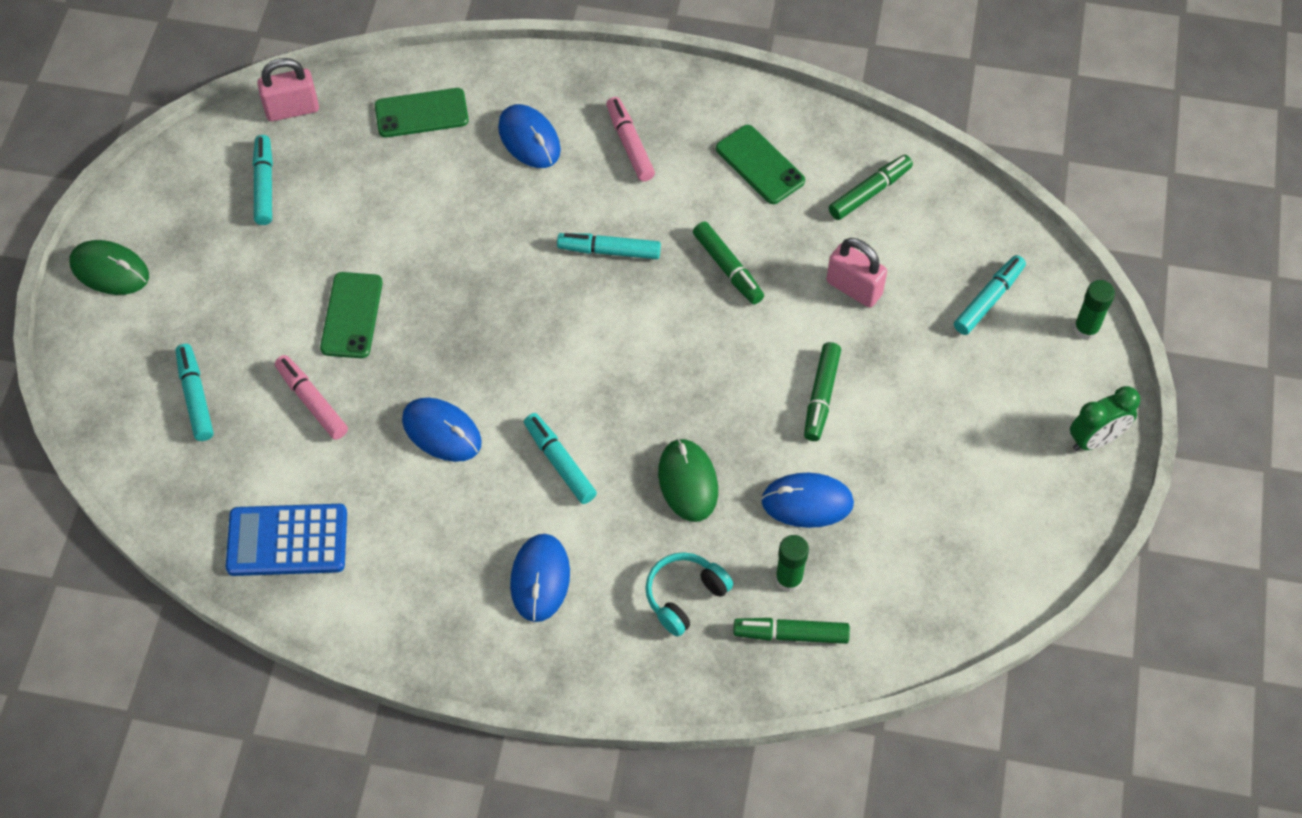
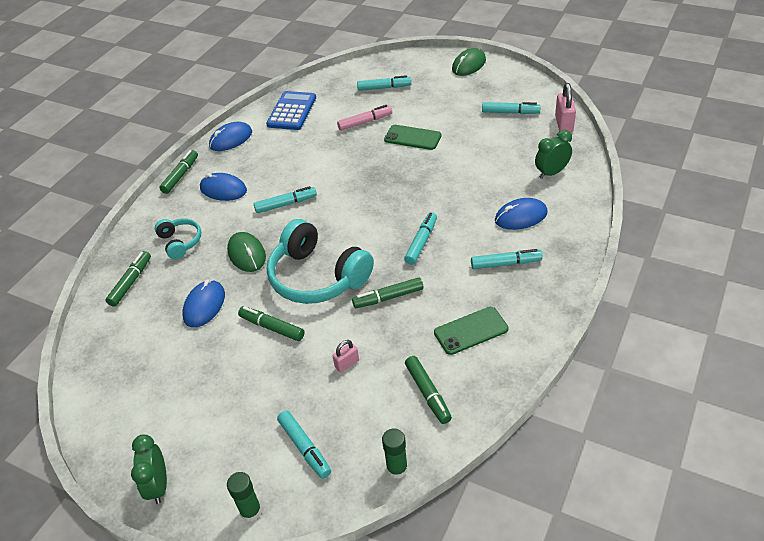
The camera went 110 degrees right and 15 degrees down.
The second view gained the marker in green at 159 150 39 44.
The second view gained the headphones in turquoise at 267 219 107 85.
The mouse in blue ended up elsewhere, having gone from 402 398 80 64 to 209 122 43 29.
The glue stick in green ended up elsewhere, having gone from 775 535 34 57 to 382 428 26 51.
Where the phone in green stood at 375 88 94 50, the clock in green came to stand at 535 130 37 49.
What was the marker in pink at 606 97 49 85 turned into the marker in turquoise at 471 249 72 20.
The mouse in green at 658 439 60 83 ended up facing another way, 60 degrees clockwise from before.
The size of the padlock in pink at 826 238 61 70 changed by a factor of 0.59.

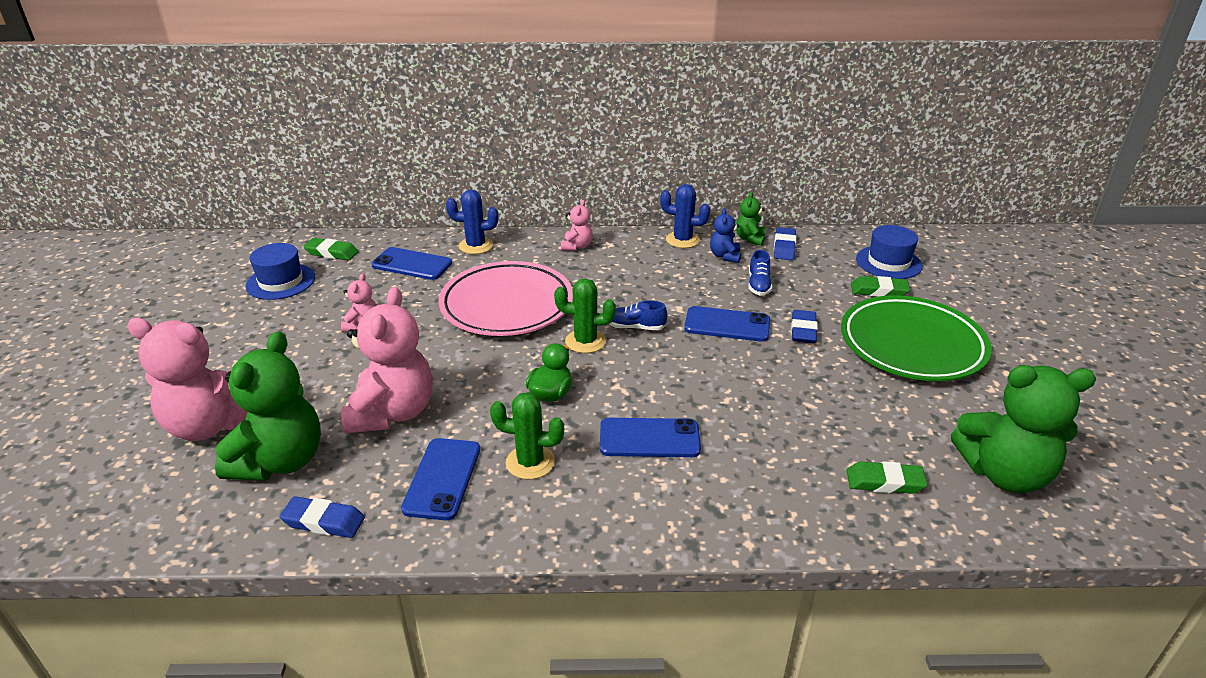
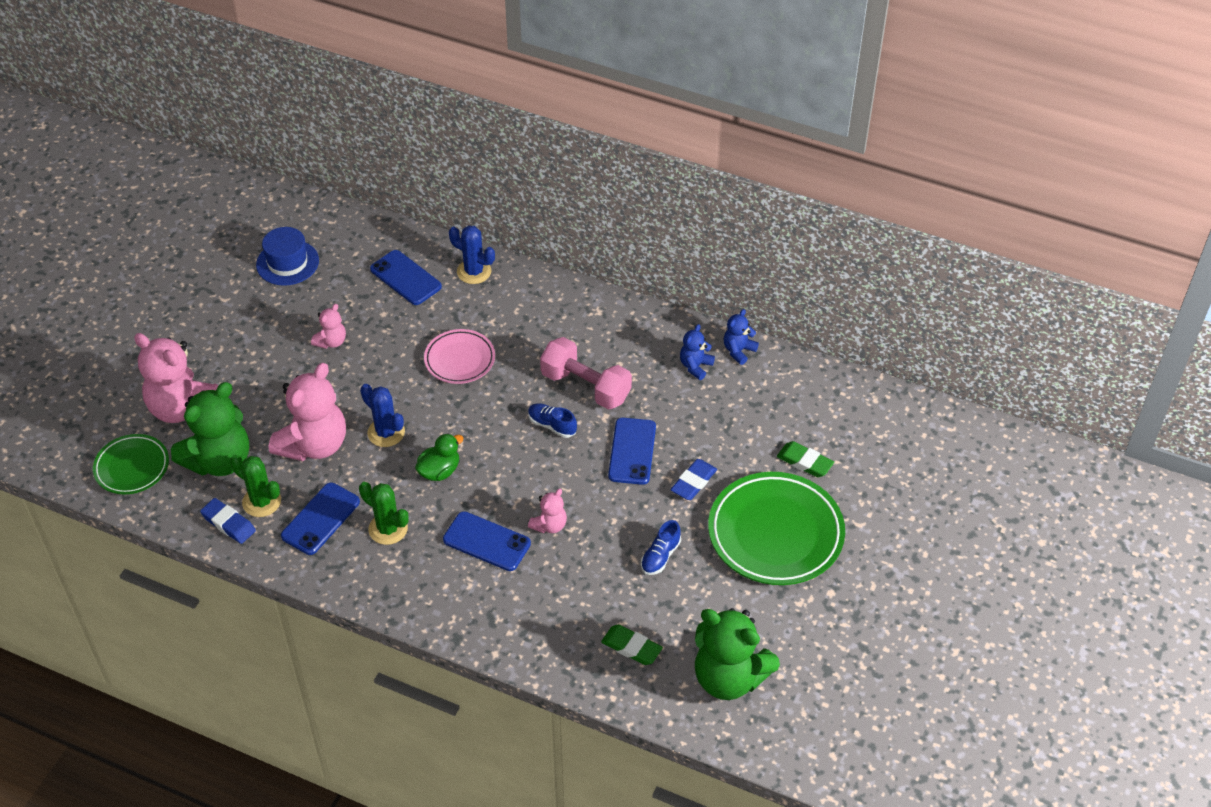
The camera went 25 degrees right and 15 degrees up.
The second view lost the eraser in green at 303 238 56 22.
The second view lost the eraser in blue at 774 227 22 33.
The second view lost the hat in blue at 856 225 67 54.
The second view gained the plate in green at 93 434 76 60.
The second view gained the dumbbell in pink at 540 337 92 73.
The cactus in green ended up elsewhere, having gone from 554 278 62 75 to 230 455 51 62.
The teddy bear in pink ended up elsewhere, having gone from 561 200 32 51 to 528 489 39 44.
The cactus in blue ended up elsewhere, having gone from 660 184 50 64 to 360 384 45 63.
The shoe in blue ended up elsewhere, having gone from 748 250 24 45 to 641 520 40 55.
What was the teddy bear in green at 736 192 30 54 turned into the teddy bear in blue at 724 309 35 56.
The phone in blue at 684 306 86 36 ended up facing another way, 60 degrees clockwise from before.
The size of the plate in pink at 438 261 135 75 changed by a factor of 0.57.

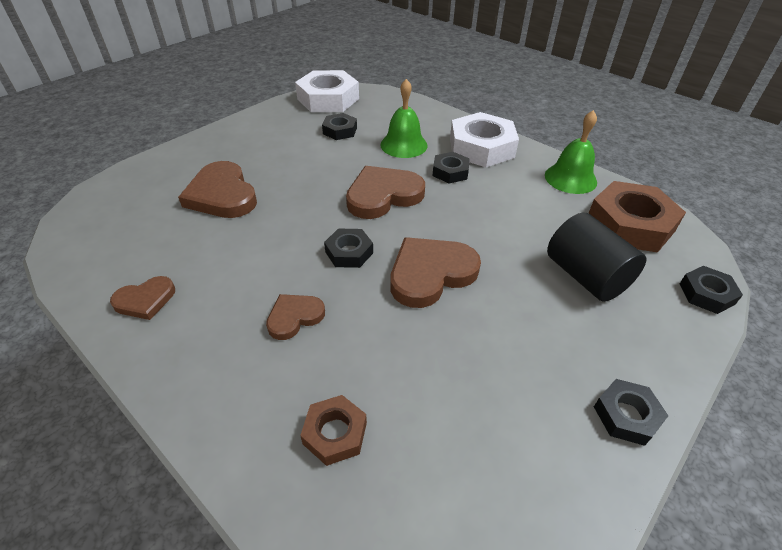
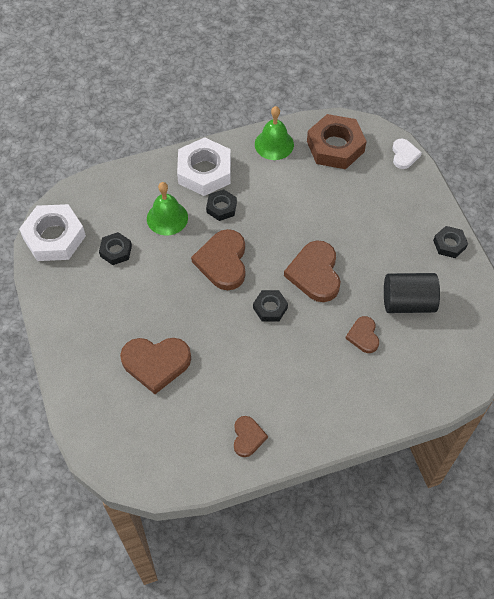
The camera went 60 degrees left and 15 degrees up.
The second view lost the nut in brown at 300 395 67 71.
The heart in brown ended up elsewhere, having gone from 266 294 59 46 to 345 316 34 37.
The cylinder in black ended up elsewhere, having gone from 547 212 100 90 to 384 273 56 40.
Where the nut in black stood at 680 266 63 48, the heart in white came to stand at 392 139 30 30.

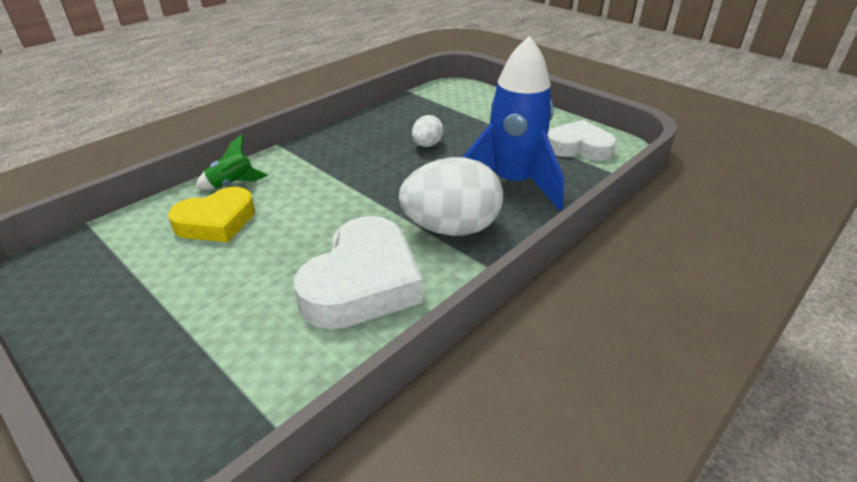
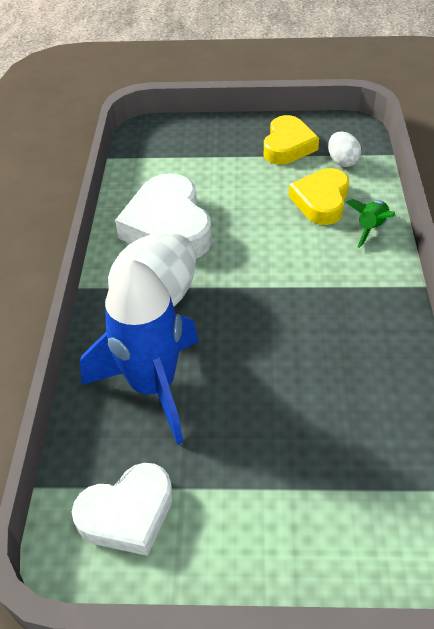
The camera went 140 degrees right and 10 degrees up.
The second view gained the heart in yellow at 264 115 55 49.
The egg in white ended up elsewhere, having gone from 412 115 32 32 to 328 131 33 36.

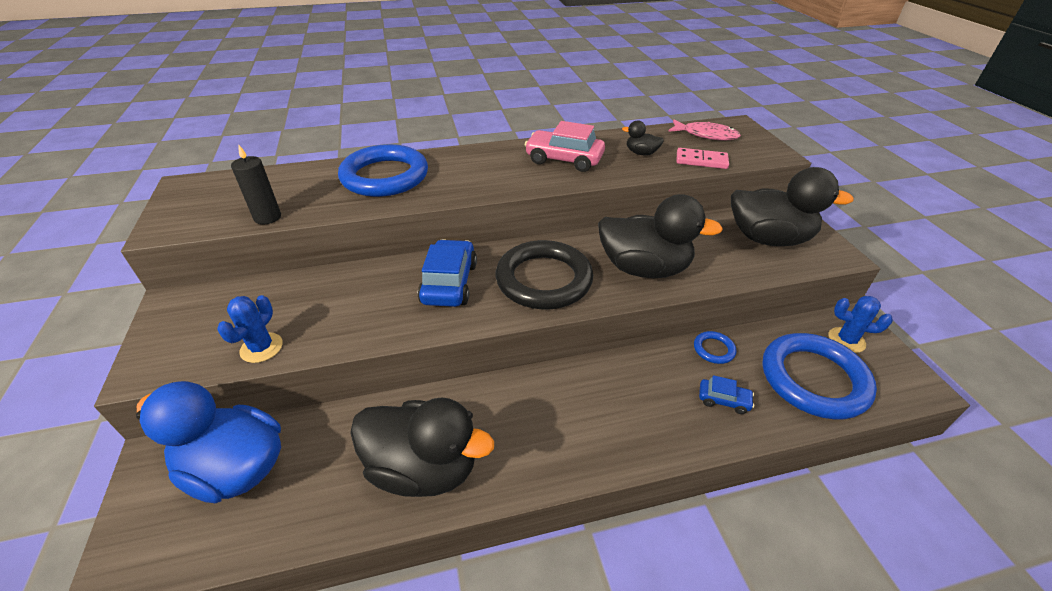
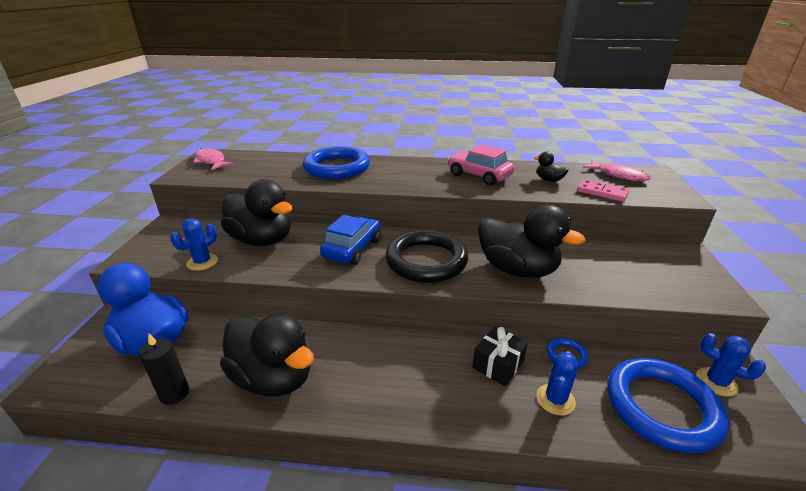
The camera went 20 degrees right and 10 degrees down.
The second view gained the fish in pink at 193 148 41 22.
The second view gained the gift in black at 472 326 56 60.
The candle in black ended up elsewhere, having gone from 231 145 50 80 to 139 334 50 71.
The duck in black ended up elsewhere, having gone from 731 167 123 79 to 221 179 72 67.
Where the car in blue stood at 699 375 55 39, the cactus in blue came to stand at 536 351 43 65.

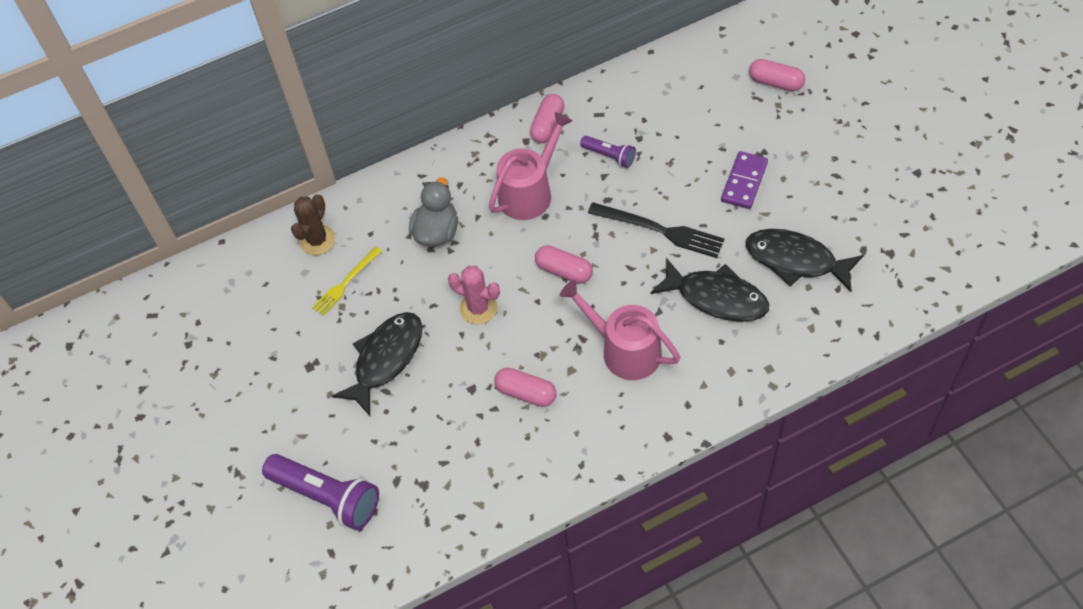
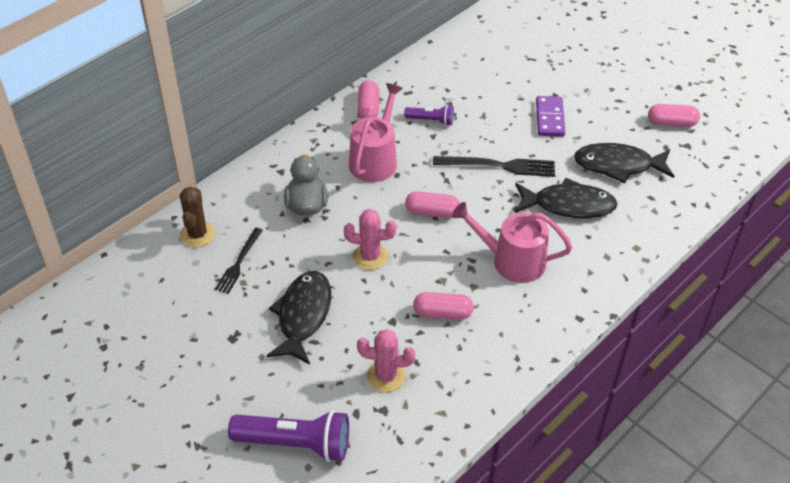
The camera went 25 degrees left and 10 degrees down.
The second view gained the cactus in pink at 357 329 58 63.
The capsule in pink ended up elsewhere, having gone from 749 59 56 32 to 648 104 52 23.
What was the fork in yellow at 312 247 70 69 turned into the fork in black at 215 228 48 66.

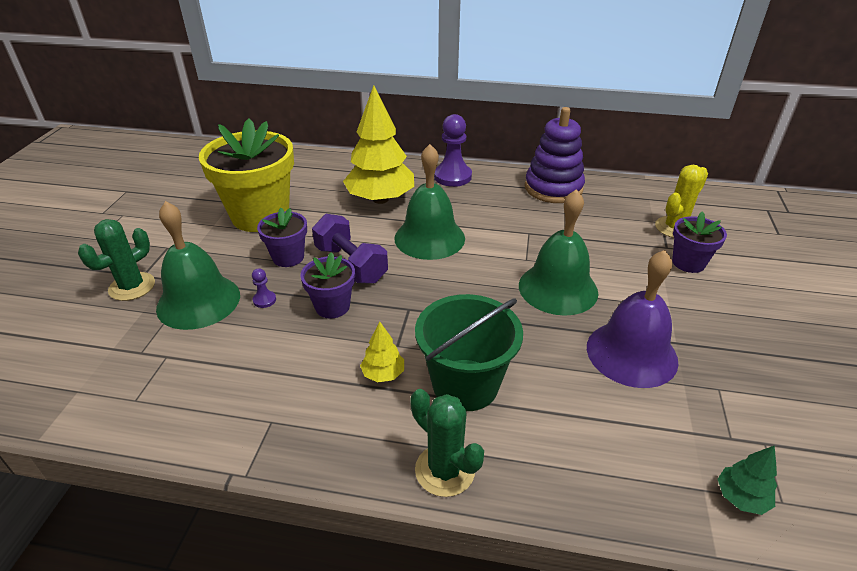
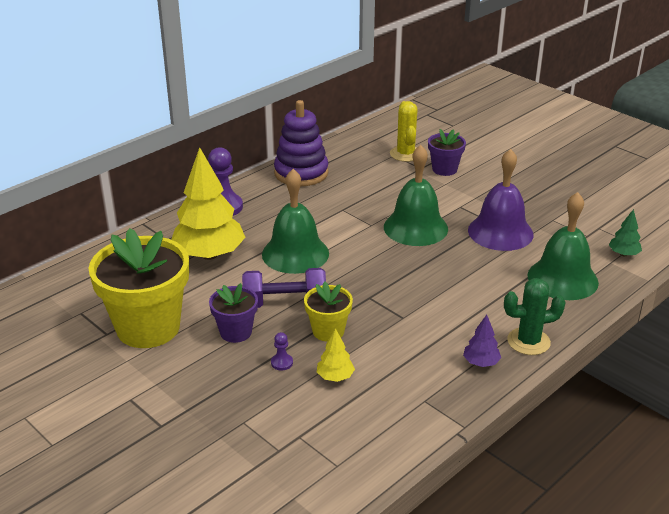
The camera went 55 degrees left and 5 degrees down.
The second view lost the cactus in green at 78 219 77 82.
The second view lost the bucket in green at 415 294 108 117.
The second view gained the tree in purple at 463 315 38 52.
The bell in green ended up elsewhere, having gone from 156 201 84 129 to 527 192 72 108.
The tree in yellow ended up elsewhere, having gone from 360 321 44 61 to 317 328 38 54.
What was the flower pot in purple at 300 252 55 66 turned into the flower pot in yellow at 304 282 49 60.

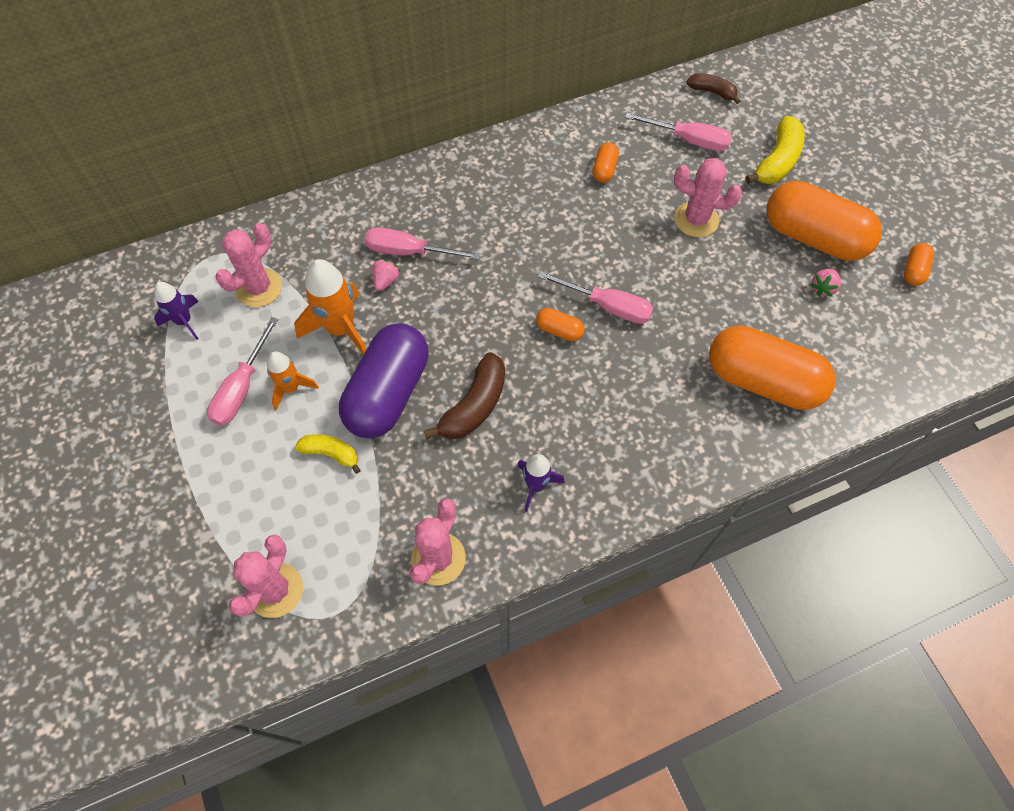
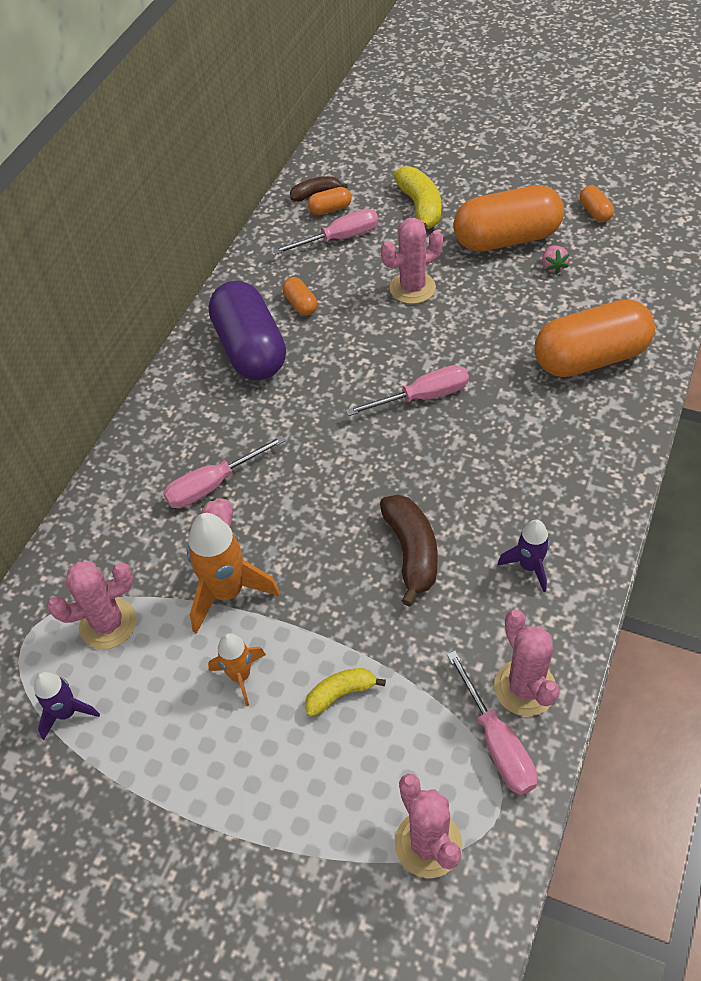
The camera went 40 degrees left and 10 degrees down.
The screwdriver in pink ended up elsewhere, having gone from 207 317 72 109 to 447 651 91 144.
The capsule in purple ended up elsewhere, having gone from 339 323 90 115 to 209 281 77 99.
The capsule in orange ended up elsewhere, having gone from 536 308 49 33 to 308 187 43 28.
The cactus in pink at 216 223 66 84 ended up facing another way, 75 degrees clockwise from before.

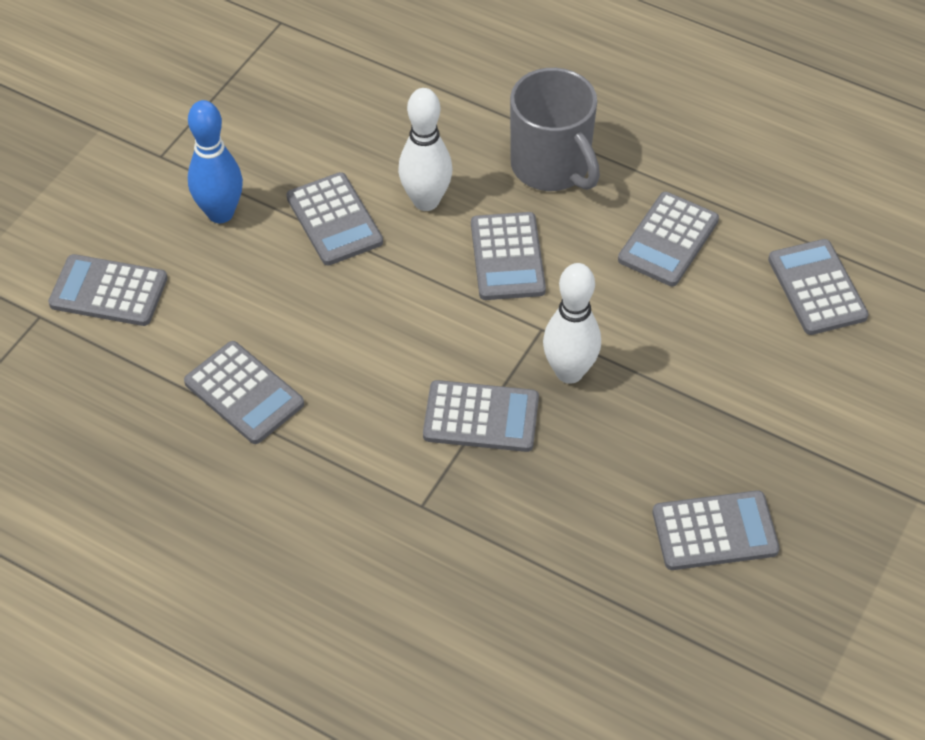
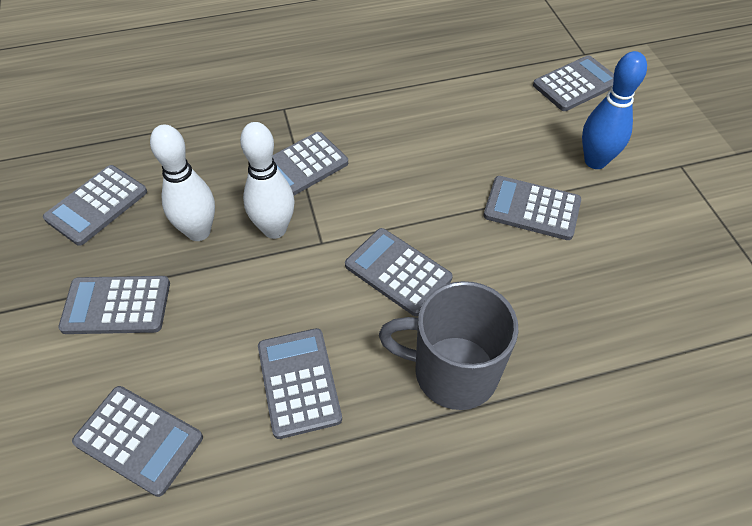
The camera went 135 degrees right and 0 degrees up.
The calculator in grey ended up elsewhere, having gone from 184 341 120 103 to 58 276 112 58.
The bowling pin in white ended up elsewhere, having gone from 398 88 54 123 to 150 125 65 116.

